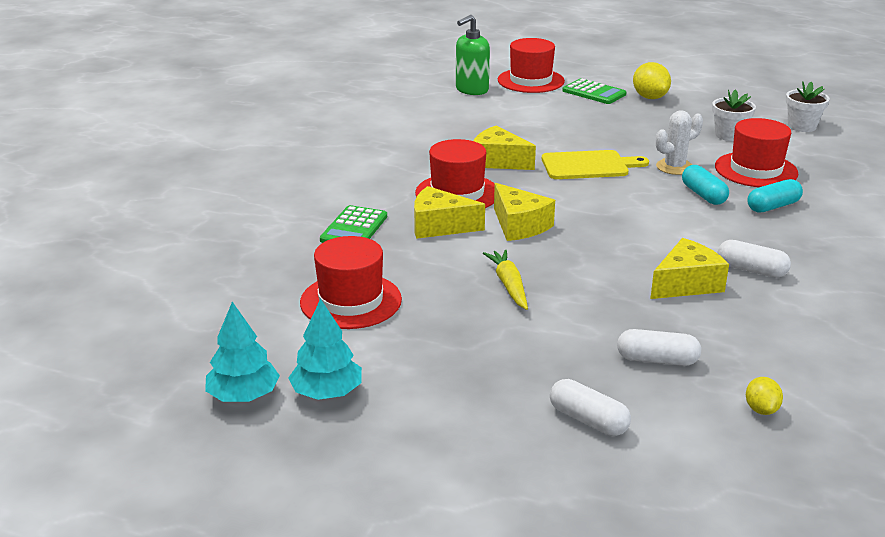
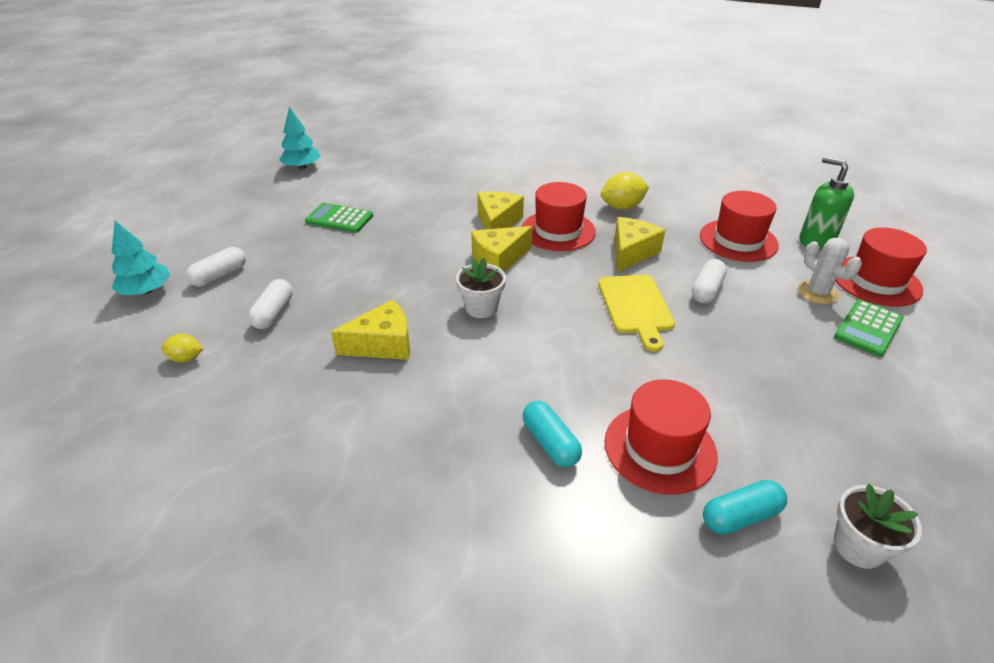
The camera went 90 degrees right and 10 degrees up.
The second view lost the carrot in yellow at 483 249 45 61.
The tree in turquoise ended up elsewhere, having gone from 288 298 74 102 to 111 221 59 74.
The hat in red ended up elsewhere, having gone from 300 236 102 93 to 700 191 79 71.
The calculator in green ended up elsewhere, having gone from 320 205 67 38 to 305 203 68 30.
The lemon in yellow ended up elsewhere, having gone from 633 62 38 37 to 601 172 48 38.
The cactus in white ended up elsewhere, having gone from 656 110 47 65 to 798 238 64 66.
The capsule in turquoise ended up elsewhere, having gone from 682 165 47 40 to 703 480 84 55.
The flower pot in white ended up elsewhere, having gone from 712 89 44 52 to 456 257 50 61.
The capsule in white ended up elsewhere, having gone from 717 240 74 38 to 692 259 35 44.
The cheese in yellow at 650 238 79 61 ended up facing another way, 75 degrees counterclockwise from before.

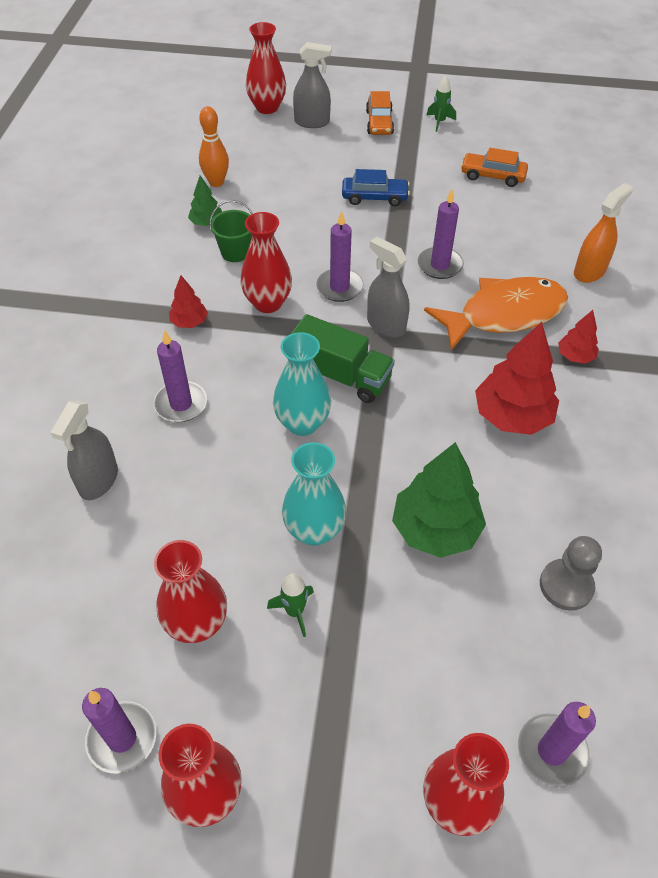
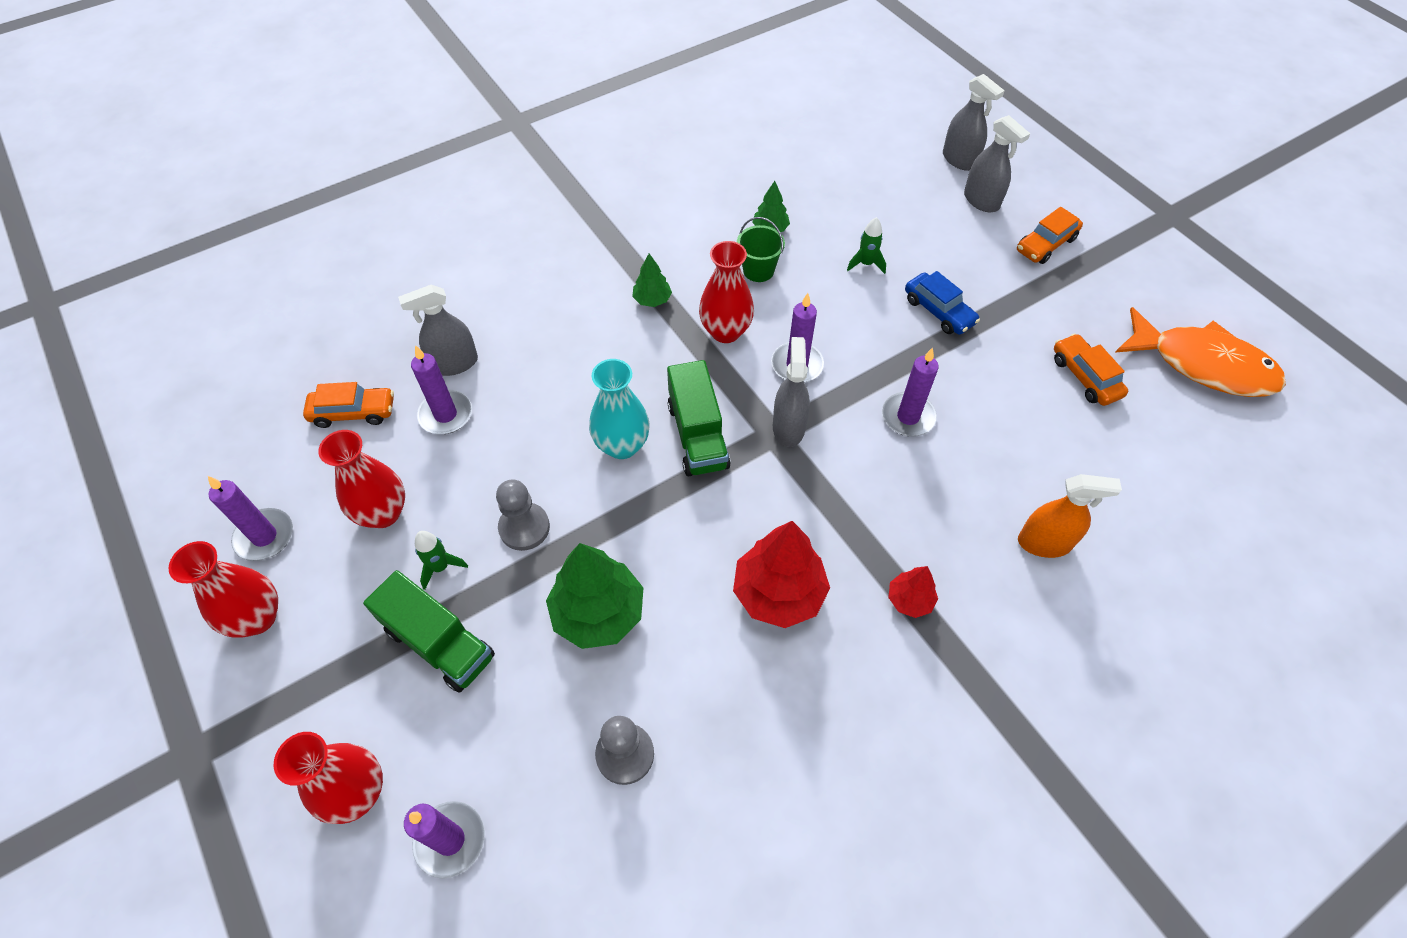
The camera went 50 degrees right and 5 degrees up.
The second view lost the bowling pin in orange at 199 106 30 81.
The second view gained the car in orange at 303 382 91 46.
The second view gained the truck in green at 363 570 132 123.
The candle in purple ended up elsewhere, having gone from 154 330 53 92 to 411 345 61 89.
The fish in orange ended up elsewhere, having gone from 424 277 144 74 to 1115 307 171 90.
The rocket in green ended up elsewhere, having gone from 426 76 30 56 to 847 217 39 57.
Where the vase in red stood at 246 22 40 92, the spray bottle in grey came to stand at 943 74 62 97.
Where the vase in turquoise stood at 282 442 64 104, the pawn in grey came to stand at 496 479 54 72.
What was the tree in red at 169 276 39 52 turned into the tree in green at 632 254 40 53.

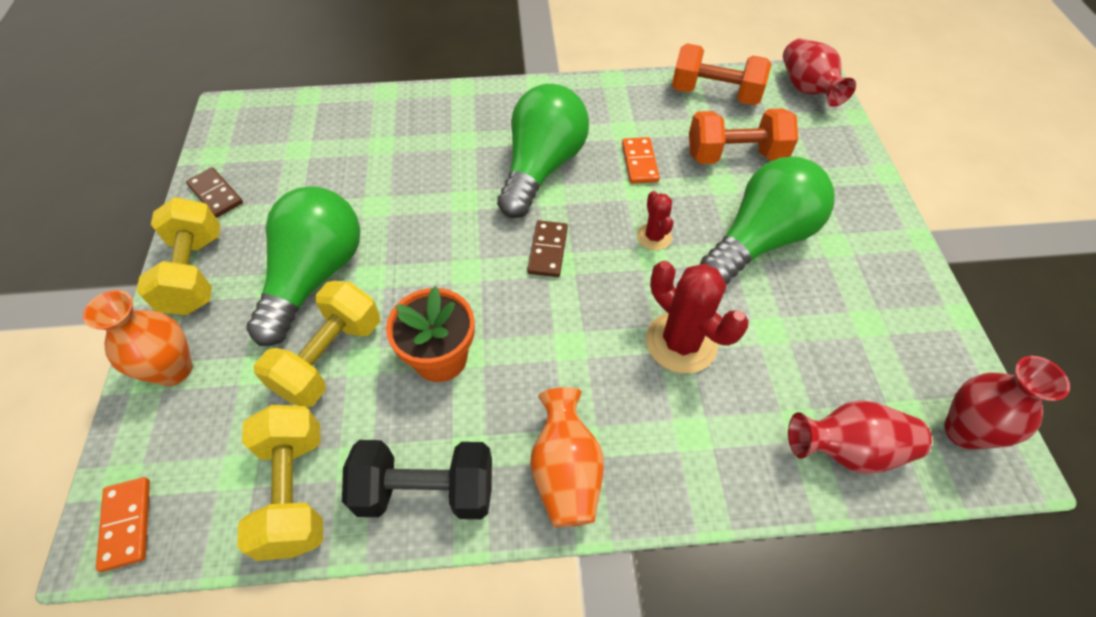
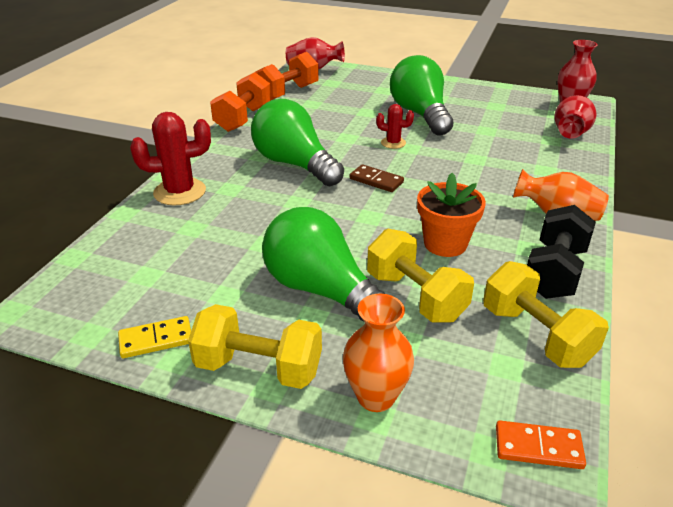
The camera went 65 degrees left and 20 degrees down.
The second view lost the domino in orange at 622 137 38 47.
The cactus in red ended up elsewhere, having gone from 646 261 103 113 to 130 112 81 93.
The dumbbell in orange ended up elsewhere, having gone from 689 108 109 56 to 210 72 61 60.
What was the domino in brown at 186 167 57 51 turned into the domino in yellow at 118 316 73 42.
The dumbbell in yellow at 237 405 86 156 ended up facing another way, 45 degrees clockwise from before.

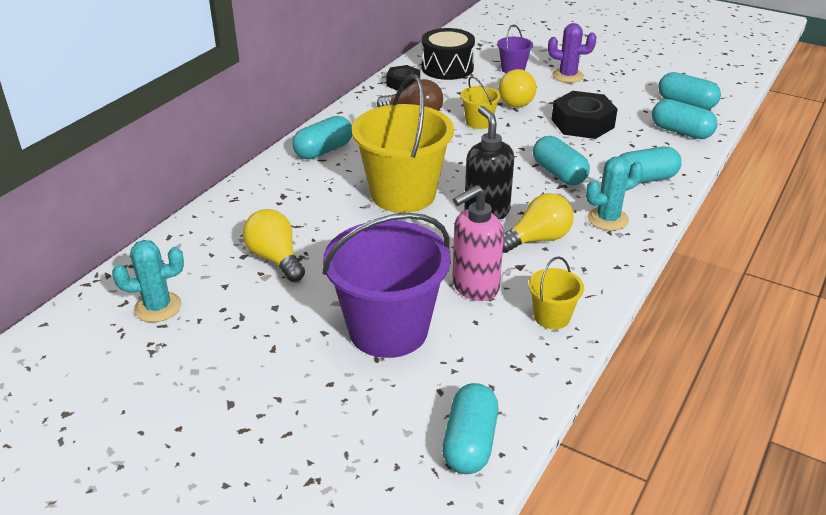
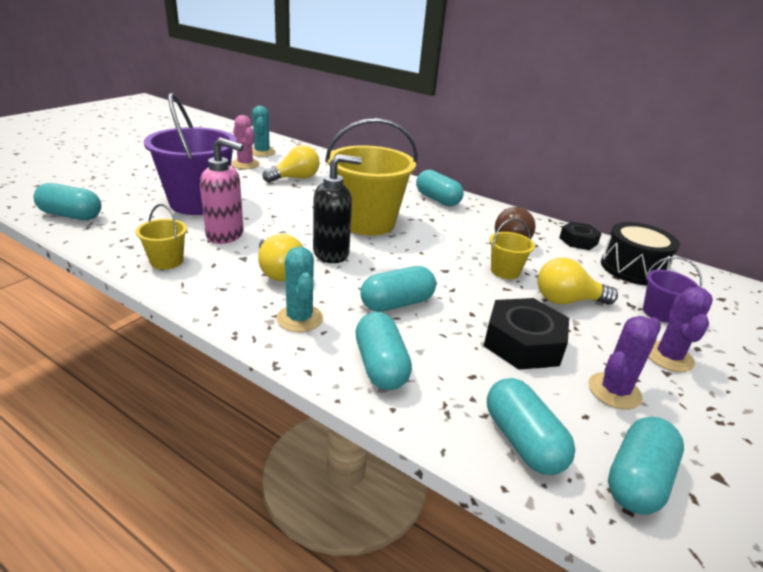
The camera went 90 degrees right and 5 degrees down.
The second view gained the cactus in pink at 231 115 29 54.
The second view gained the cactus in purple at 588 316 73 93.
The soap dispenser in pink at 452 185 52 116 ended up facing another way, 135 degrees clockwise from before.
The capsule in turquoise at 652 99 66 40 ended up facing another way, 60 degrees counterclockwise from before.

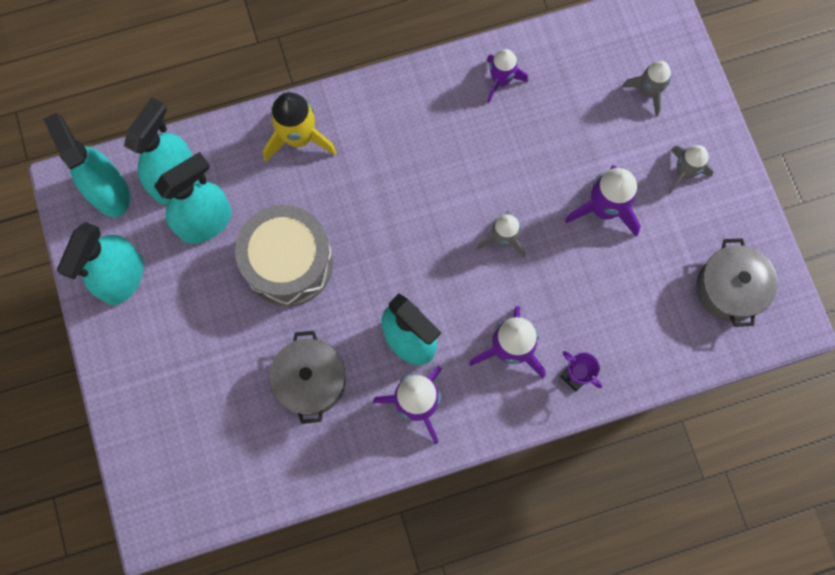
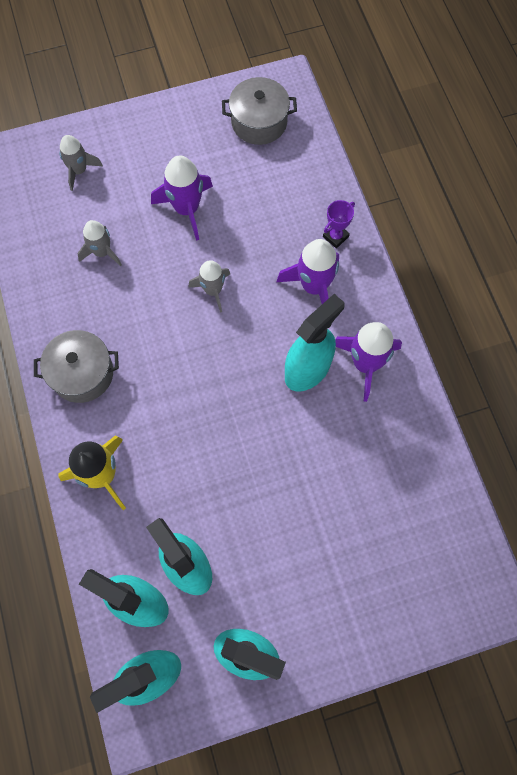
The camera went 90 degrees left and 5 degrees down.
The second view lost the drum in grey at 235 205 98 102.
The second view lost the rocket in purple at 487 49 41 54.
The pot in grey ended up elsewhere, having gone from 269 331 77 93 to 34 330 85 73.
The rocket in grey ended up elsewhere, having gone from 668 145 46 49 to 77 220 45 46.

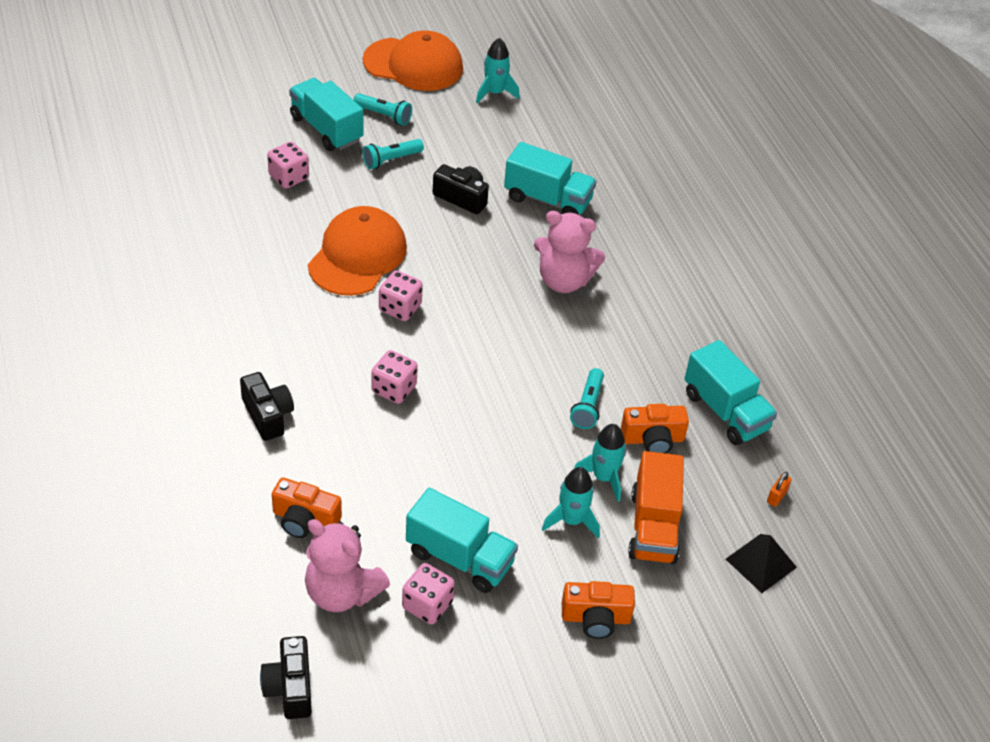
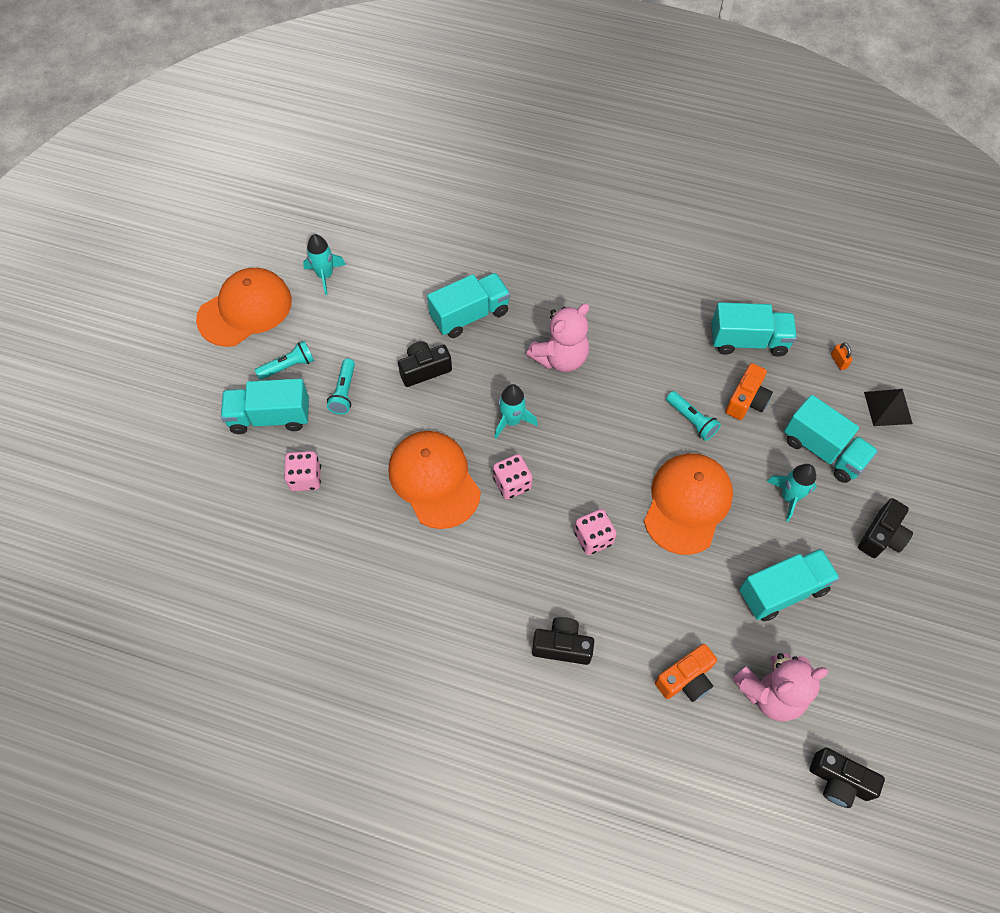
The camera went 50 degrees left and 15 degrees up.
The second view lost the dice in pink at 402 563 53 62.
The second view gained the cap in orange at 644 453 89 102.
The rocket in turquoise ended up elsewhere, having gone from 574 424 52 78 to 495 384 43 55.
What was the camera in orange at 562 581 73 58 turned into the camera in black at 858 498 55 60.
What was the truck in orange at 628 451 56 113 turned into the truck in turquoise at 784 395 94 88.

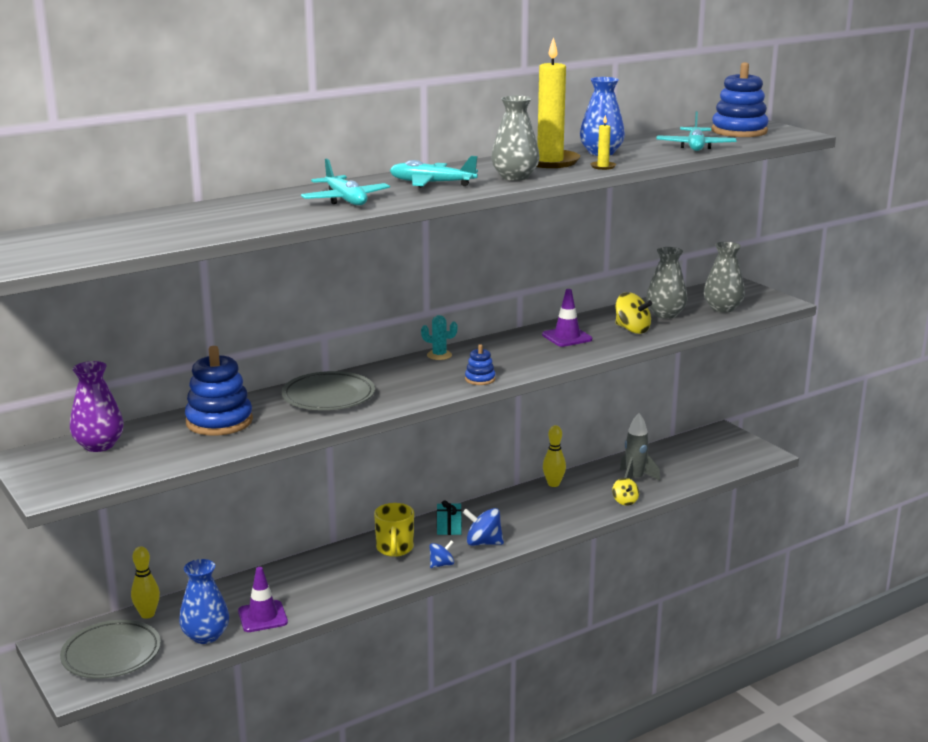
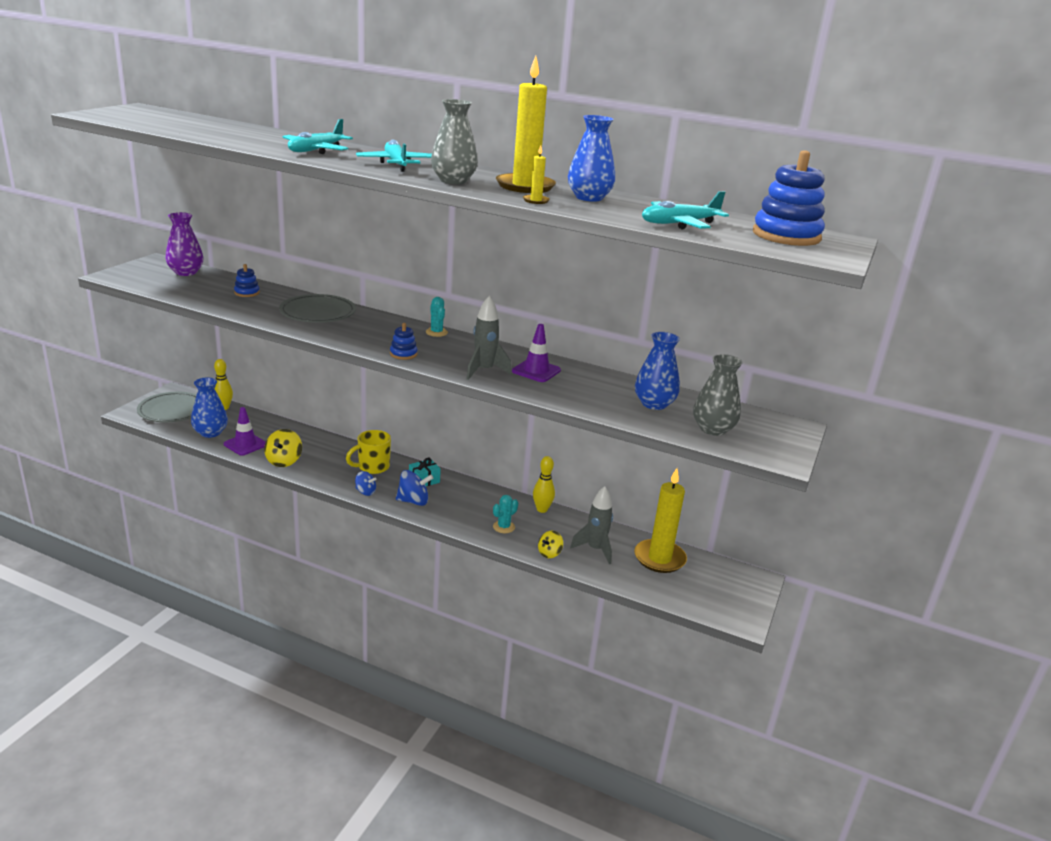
The camera went 55 degrees right and 5 degrees up.
The second view gained the rocket in grey at 466 295 45 85.
The second view gained the cactus in turquoise at 493 495 25 38.
The second view gained the candle in yellow at 634 468 53 105.
The spinning top in yellow ended up elsewhere, having gone from 616 292 36 42 to 264 429 38 38.
What was the vase in grey at 646 247 42 72 turned into the vase in blue at 635 332 45 78.
The spinning top in blue at 463 508 41 38 ended up facing another way, 105 degrees clockwise from before.
The size of the stacking toy in blue at 185 346 68 90 changed by a factor of 0.50.

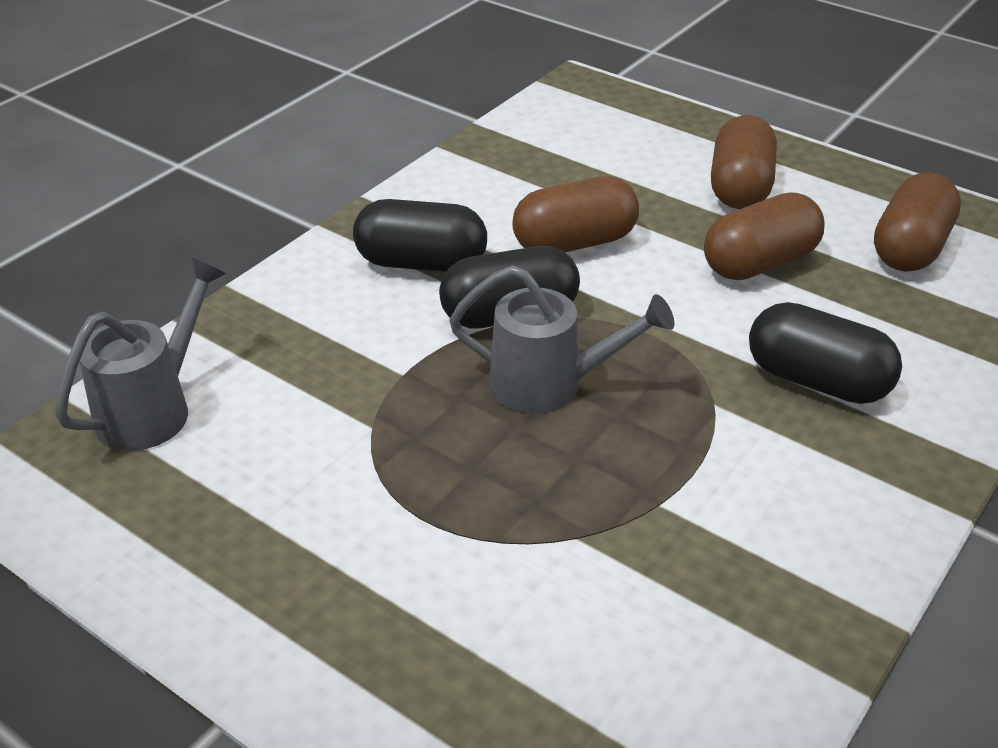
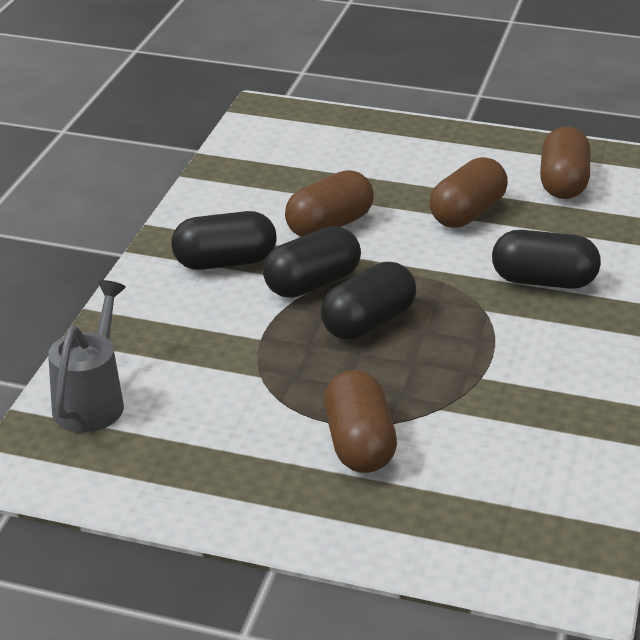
The camera went 20 degrees left and 5 degrees down.
The capsule in brown ended up elsewhere, having gone from 711 115 66 94 to 324 370 73 103.
Where the watering can in grey stood at 449 266 225 148, the capsule in black came to stand at 321 262 95 78.

